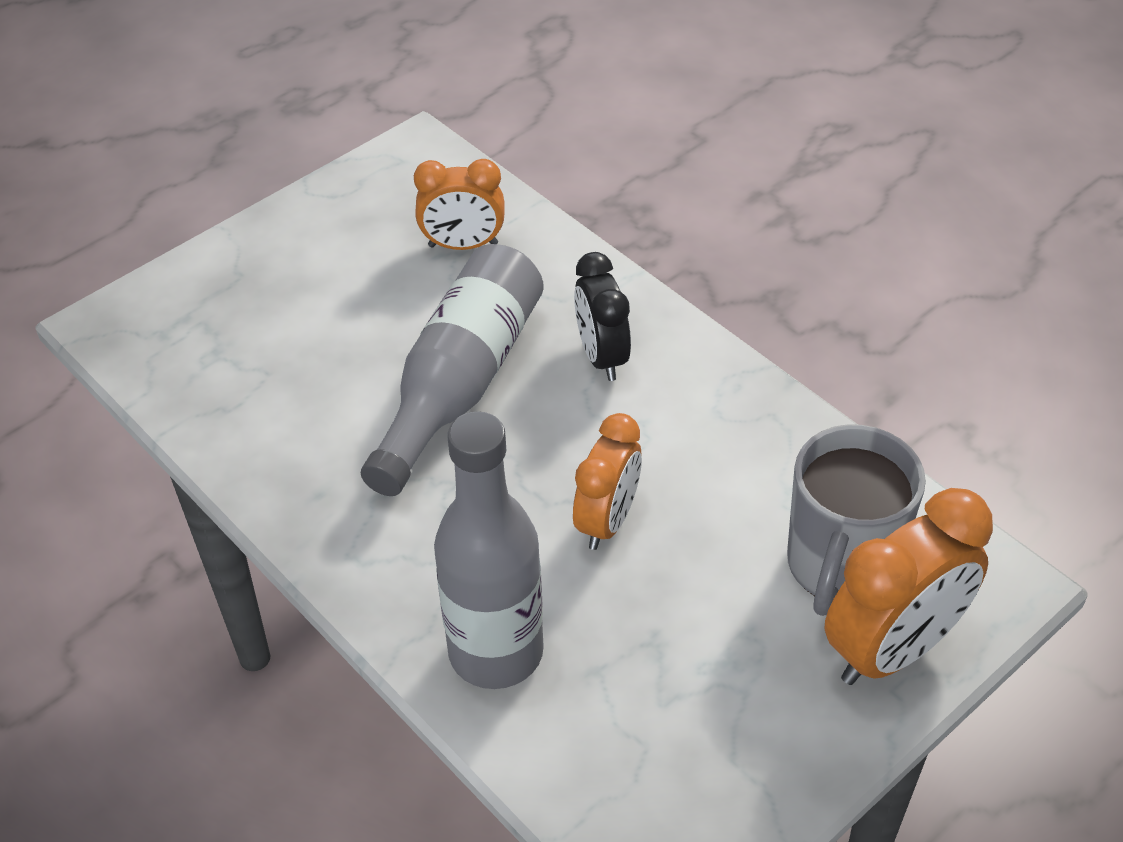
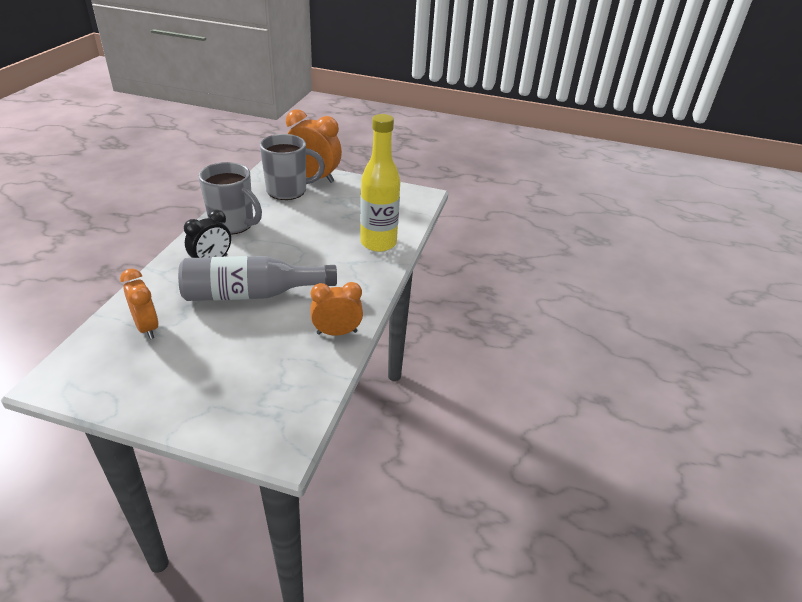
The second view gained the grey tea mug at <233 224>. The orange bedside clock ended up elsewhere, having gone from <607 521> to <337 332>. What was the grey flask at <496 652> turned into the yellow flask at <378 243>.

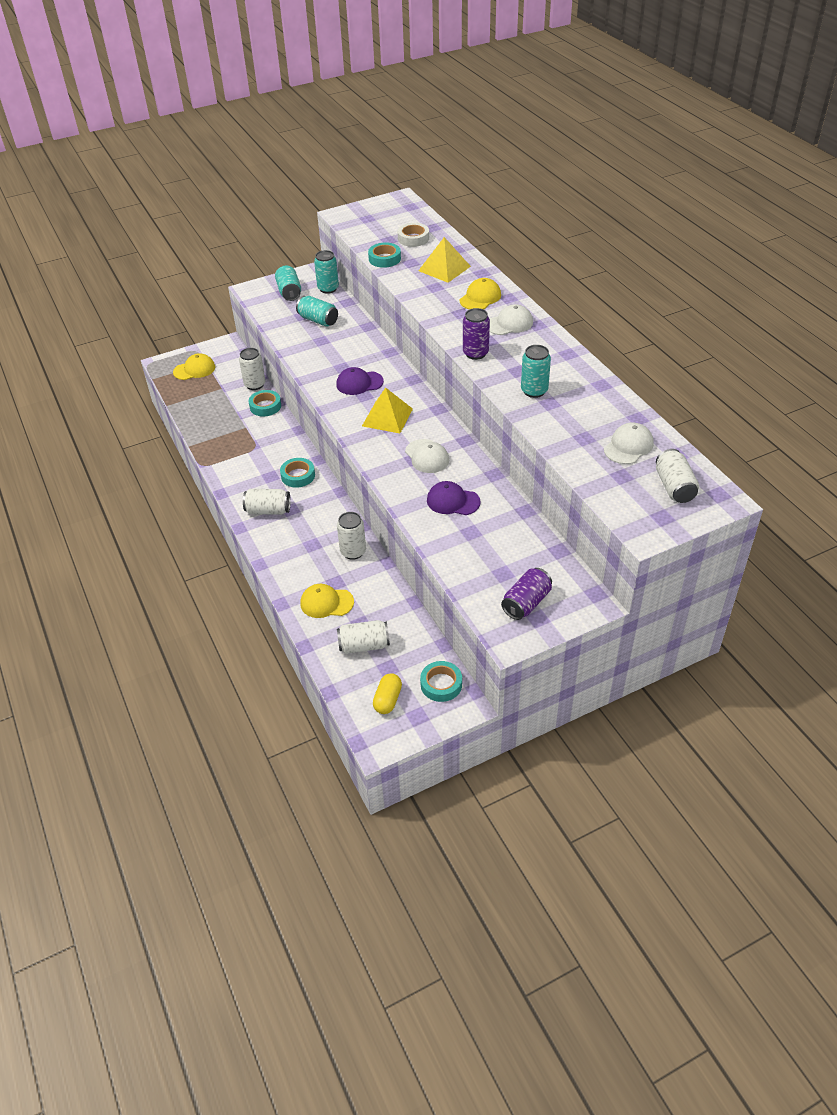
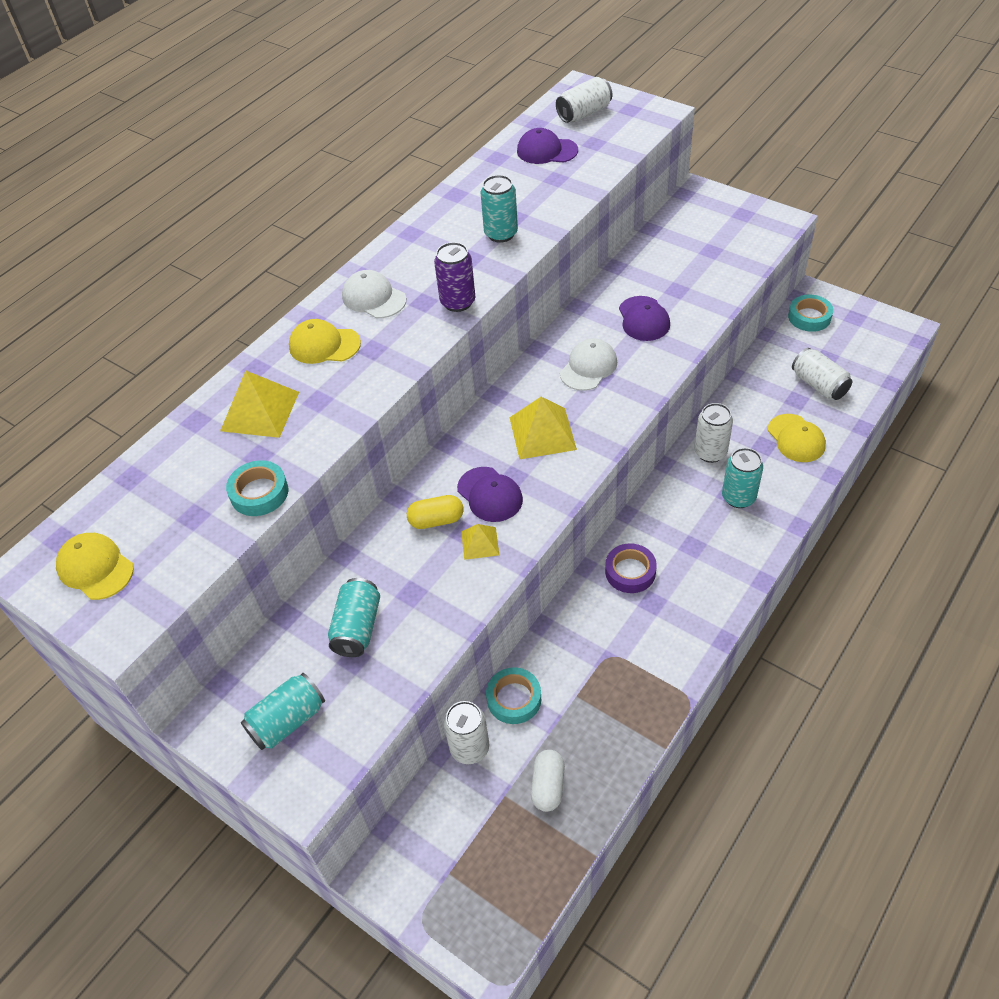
The second view lost the snow-white can at <268 510>. The second view lost the snow-white roll of tape at <413 238>. The second view lost the violet can at <526 603>. The second view gained the yellow pyramid shape at <480 543>. The second view gained the snow-white pill at <548 786>. The yellow baseball cap ended up elsewhere, having gone from <194 369> to <95 568>. The turquoise can ended up elsewhere, having gone from <328 288> to <738 497>. The yellow pill ended up elsewhere, having gone from <388 700> to <436 520>. What was the turquoise roll of tape at <298 476> turned into the violet roll of tape at <630 572>. What was the snow-white baseball cap at <628 446> turned into the violet baseball cap at <546 151>.

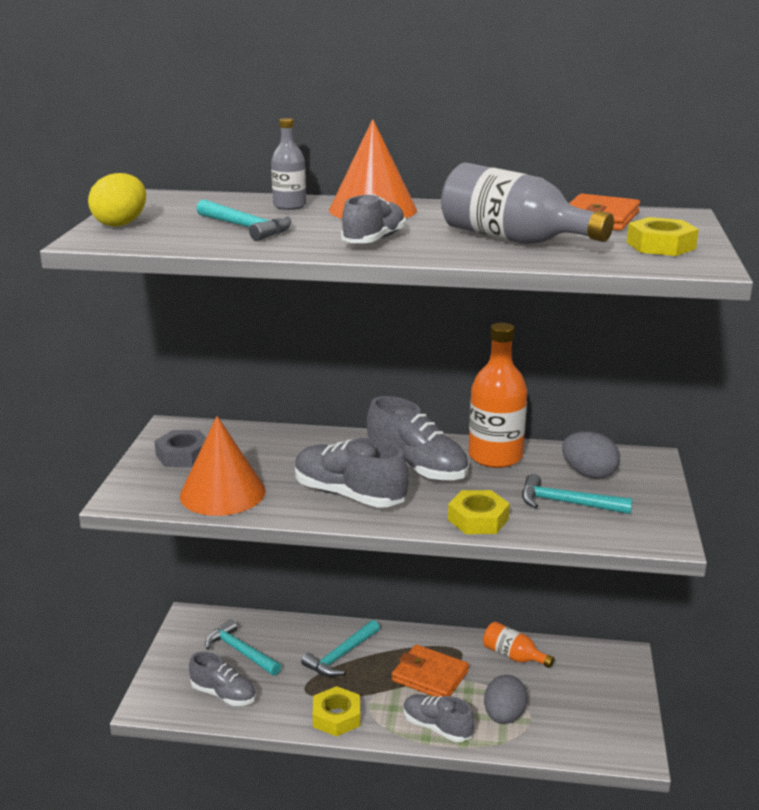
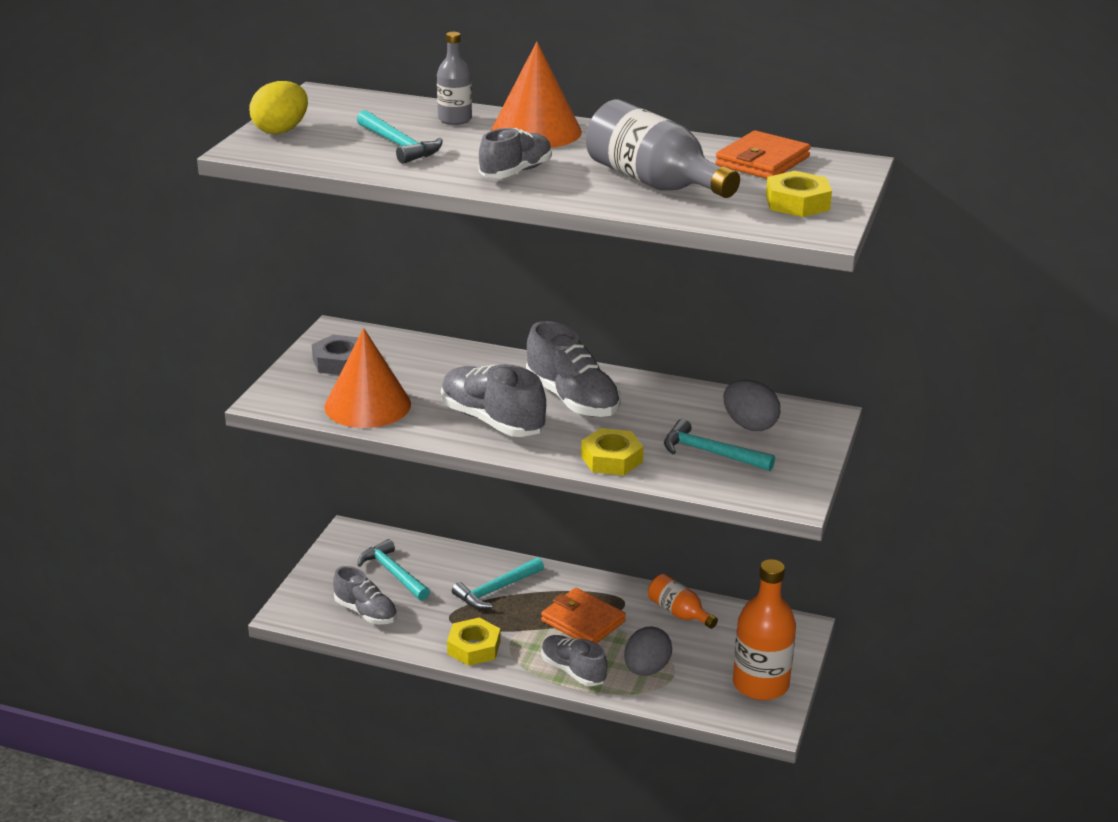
The orange flask ended up elsewhere, having gone from <495 456> to <760 684>.

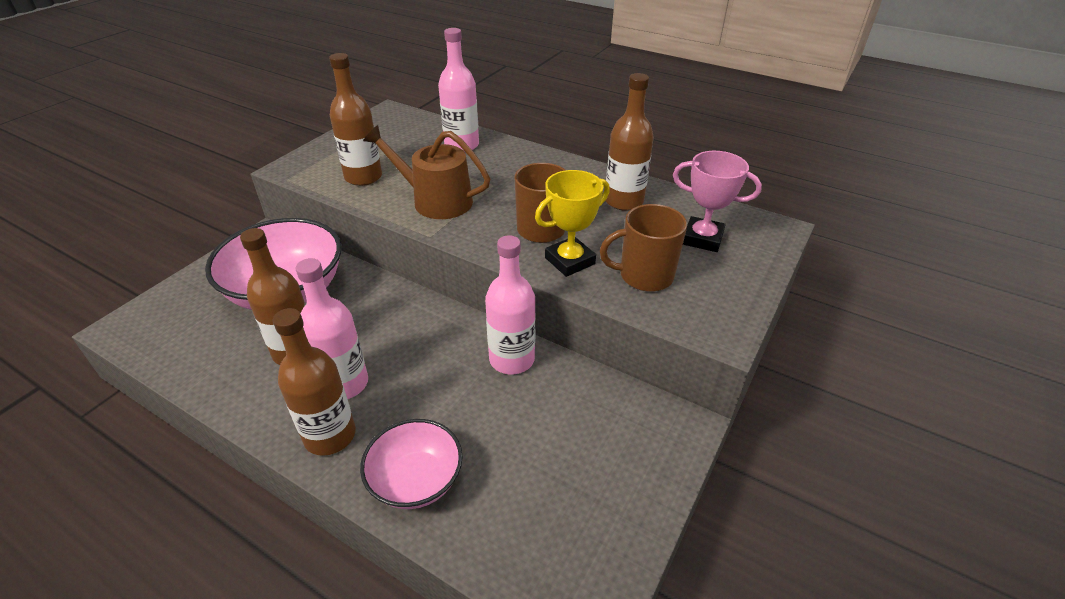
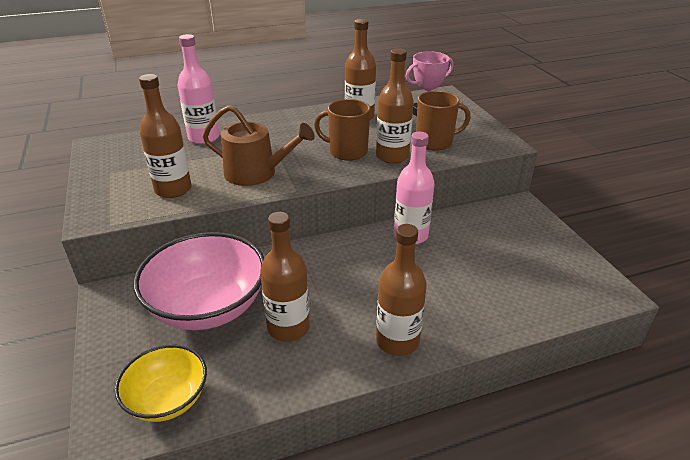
The second view lost the rose-pink flask at <344 384>. The second view lost the rose-pink serving bowl at <416 480>. The second view gained the yellow serving bowl at <168 399>. Where the yellow award cup stood at <569 261>, the dark brown flask came to stand at <392 156>. The dark brown sprinkling can at <435 200> ended up facing another way, 135 degrees counterclockwise from before. The dark brown tea mug at <644 276> ended up facing another way, 135 degrees counterclockwise from before.

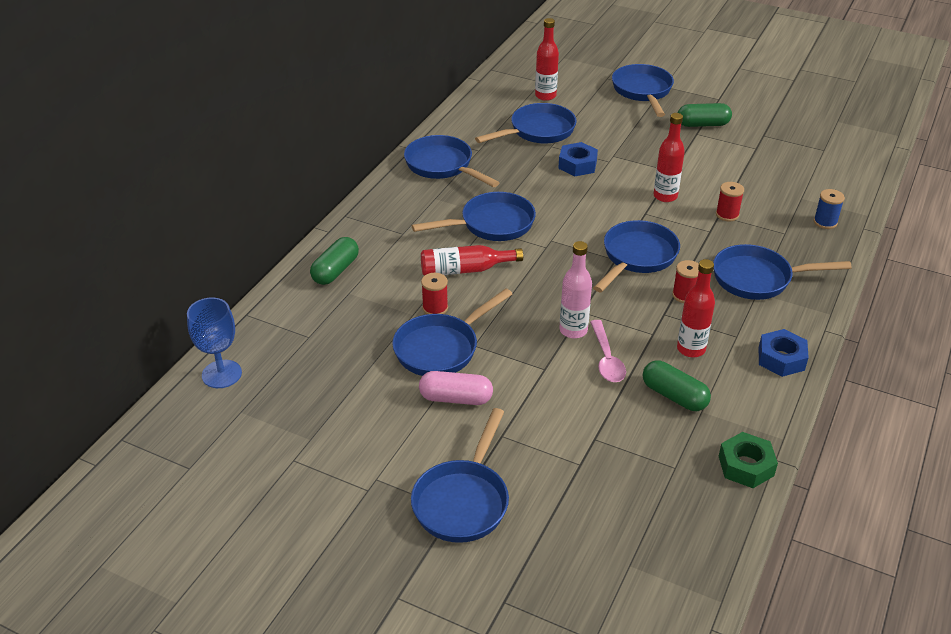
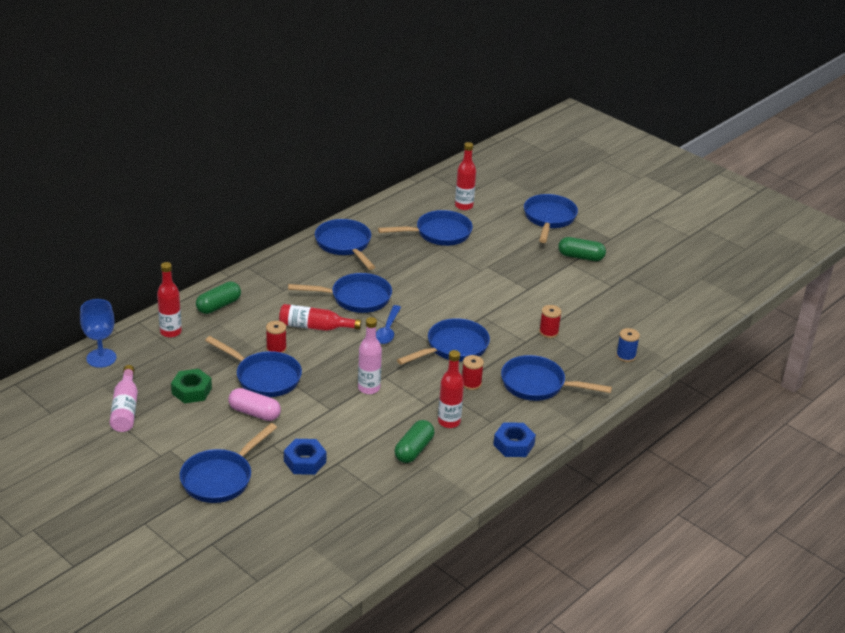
The second view lost the rose-pink tablespoon at <606 359>. The second view gained the rose-pink flask at <125 408>. The second view gained the cobalt tablespoon at <388 330>. The cobalt hexagon nut ended up elsewhere, having gone from <577 165> to <305 461>. The crimson flask ended up elsewhere, having gone from <665 196> to <171 332>. The leaf-green hexagon nut ended up elsewhere, having gone from <746 466> to <191 391>. The cobalt frying pan at <441 348> ended up facing another way, 120 degrees counterclockwise from before. The leaf-green pill at <674 396> ended up facing another way, 60 degrees clockwise from before.

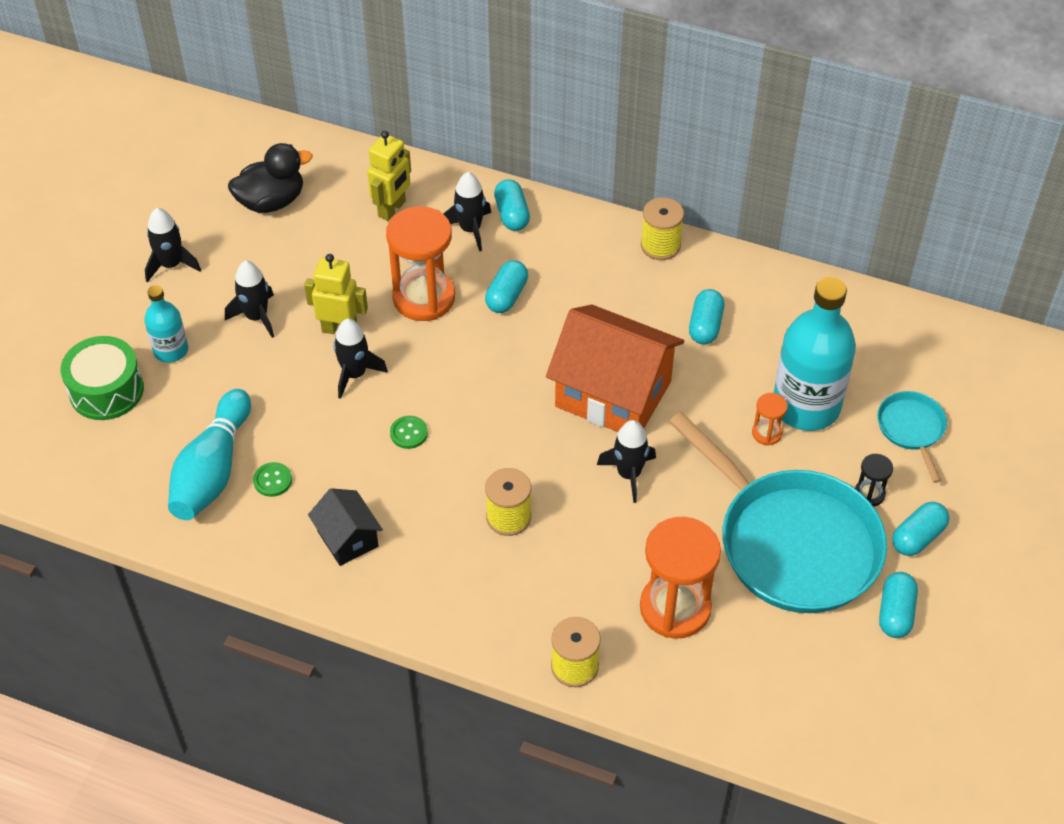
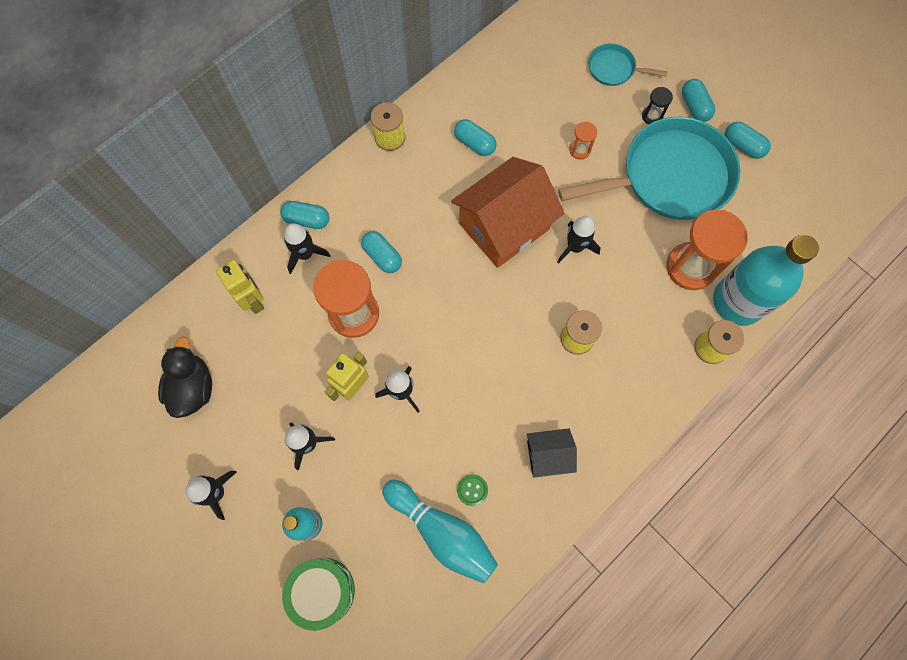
The second view lost the leaf-green sewing button at <409 433>. The turquoise flask ended up elsewhere, having gone from <806 406> to <738 301>.

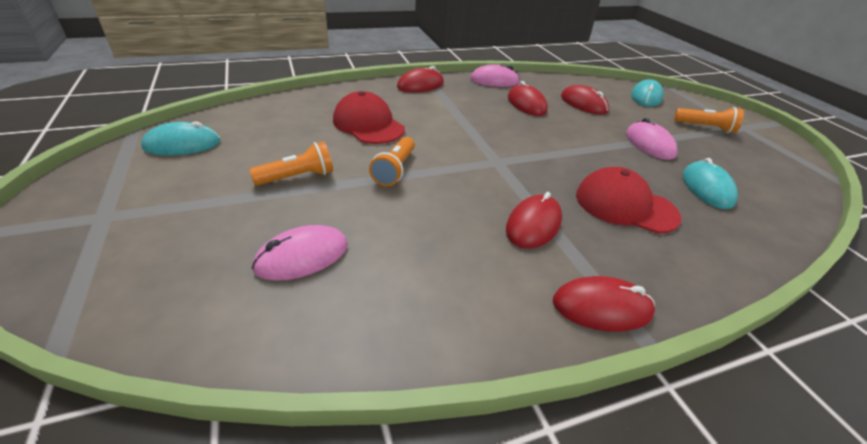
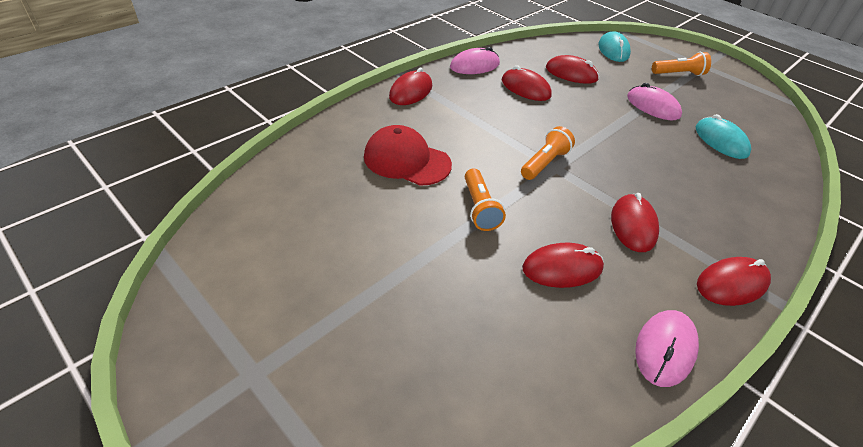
The second view lost the turquoise computer mouse at <182 144>. The second view lost the crimson baseball cap at <625 205>. The second view gained the crimson computer mouse at <562 268>. The orange torch ended up elsewhere, having gone from <298 177> to <544 163>. The rose-pink computer mouse ended up elsewhere, having gone from <302 256> to <665 349>.

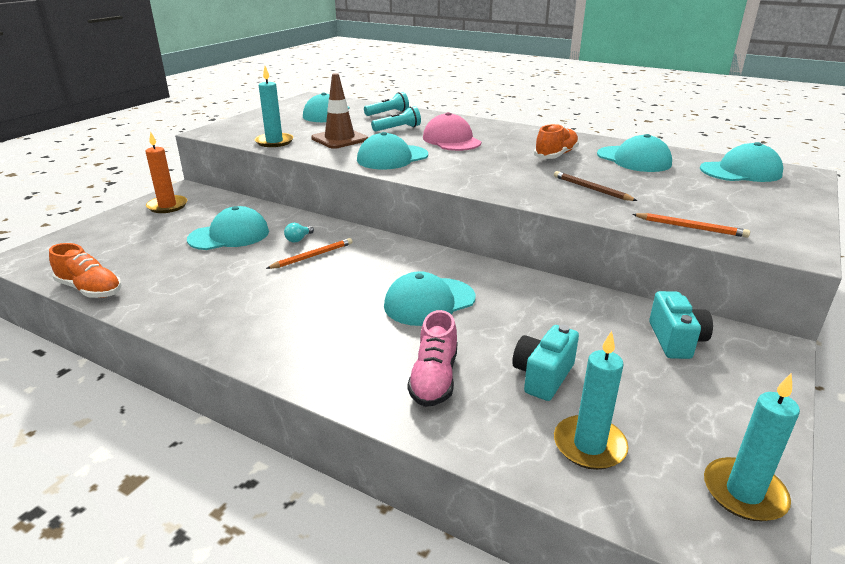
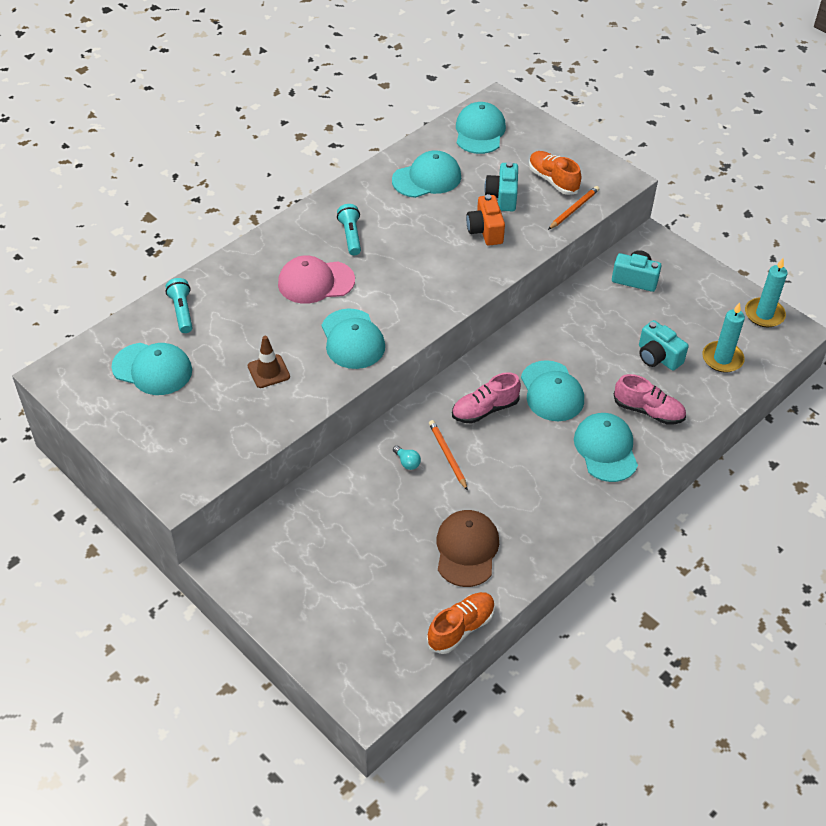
The second view lost the orange wax candle at <167 206>. The second view lost the turquoise wax candle at <274 142>. The second view gained the dark brown baseball cap at <467 549>. The second view gained the rose-pink sneaker at <485 409>. The second view gained the turquoise compact camera at <502 197>. The turquoise baseball cap ended up elsewhere, having gone from <229 235> to <606 449>. The turquoise torch ended up elsewhere, having gone from <398 129> to <350 236>. The orange sneaker ended up elsewhere, having gone from <556 155> to <553 180>. Where the dark brown wooden pencil stood at <591 189>, the orange compact camera came to stand at <485 231>. The size of the dark brown traffic cone at <339 139> changed by a factor of 0.67.

